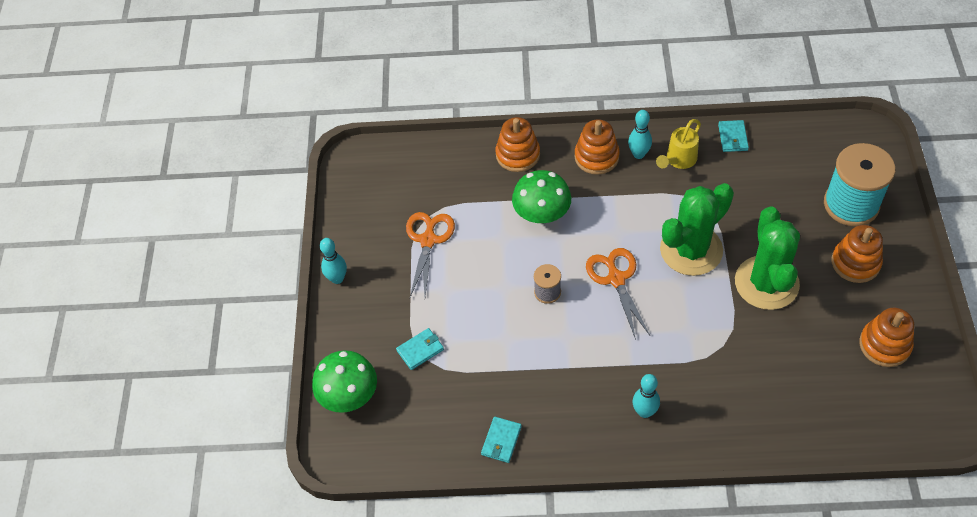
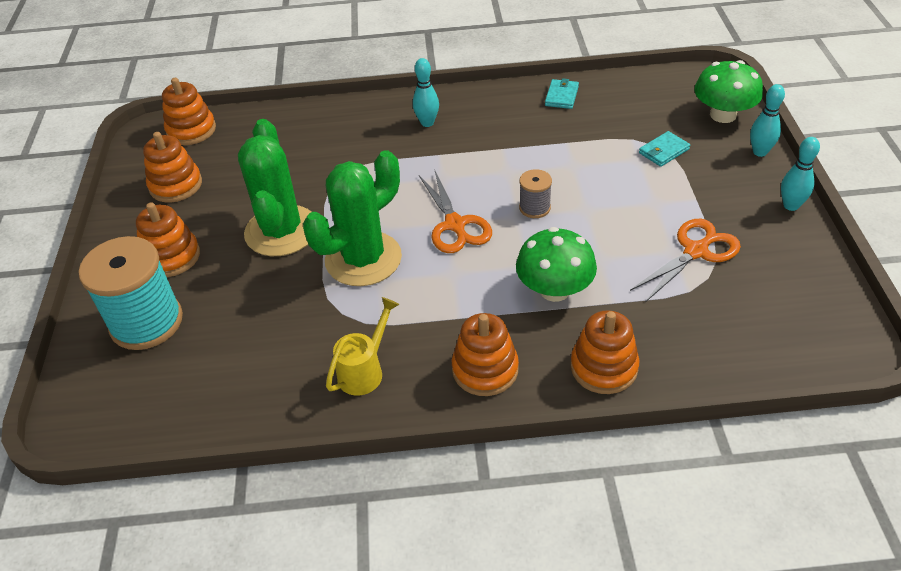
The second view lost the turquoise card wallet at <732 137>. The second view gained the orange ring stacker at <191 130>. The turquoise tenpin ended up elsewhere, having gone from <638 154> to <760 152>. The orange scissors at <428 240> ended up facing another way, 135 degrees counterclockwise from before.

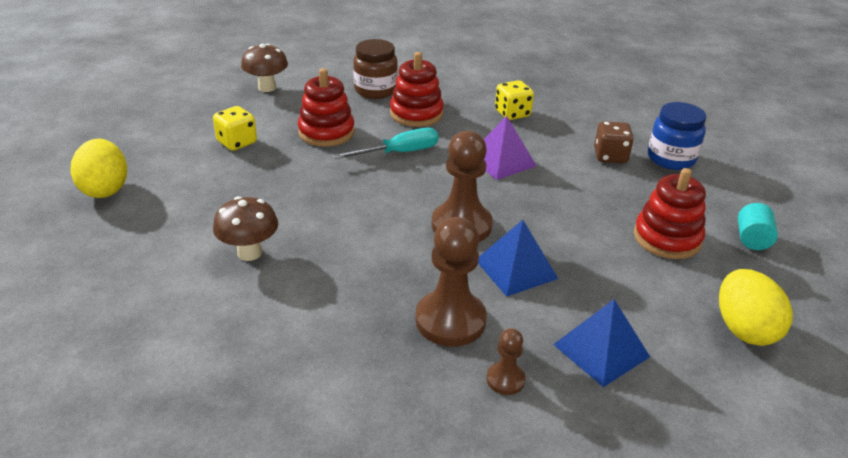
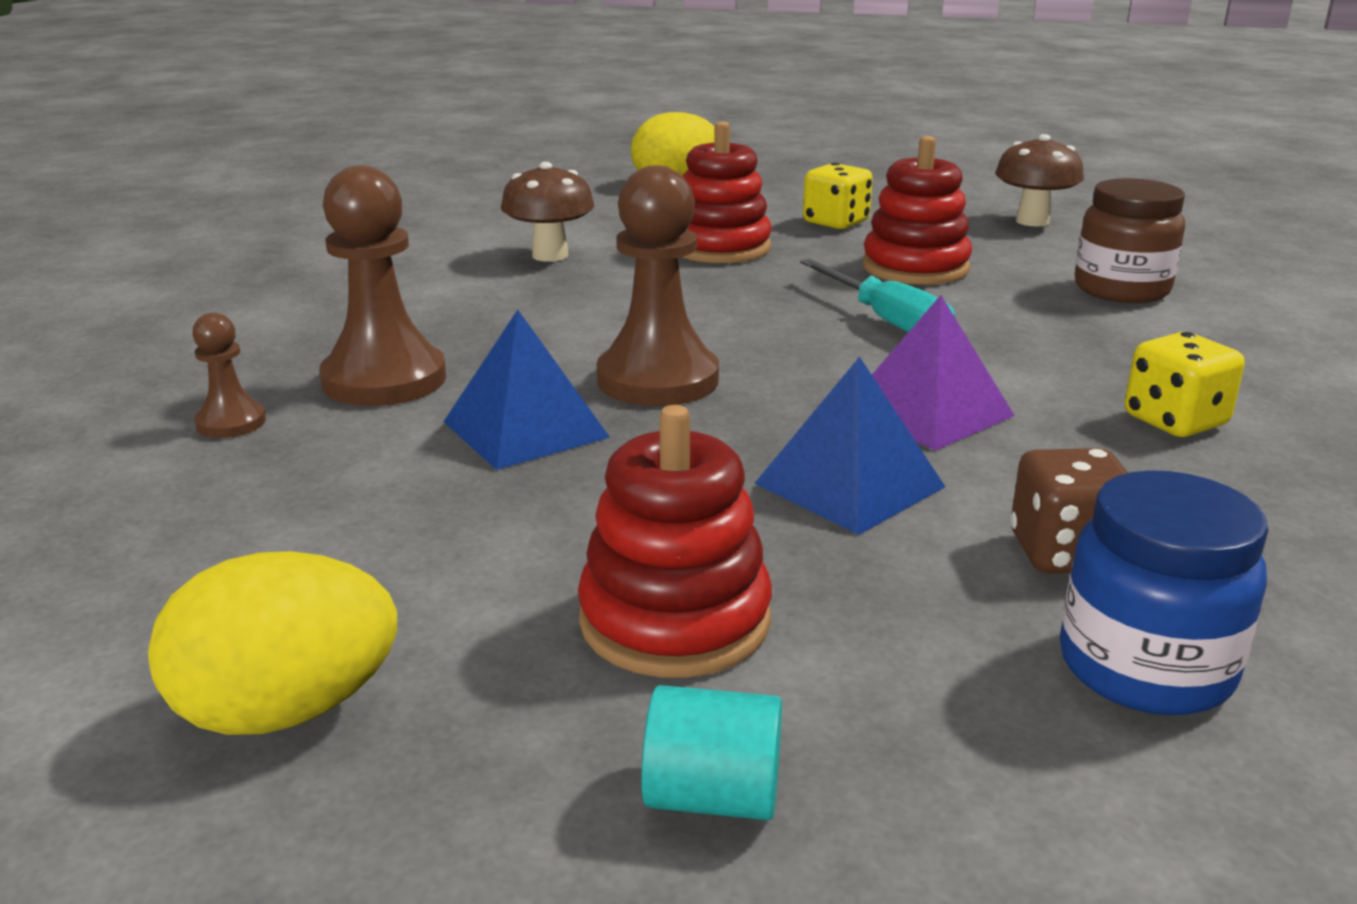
The crimson ring stacker ended up elsewhere, having gone from <416 114> to <720 248>. The cobalt pyramid shape ended up elsewhere, having gone from <601 350> to <850 485>.

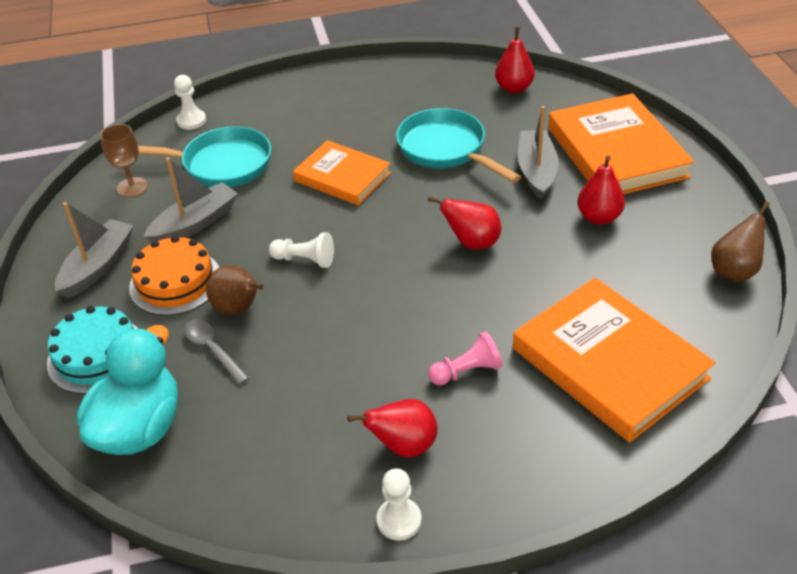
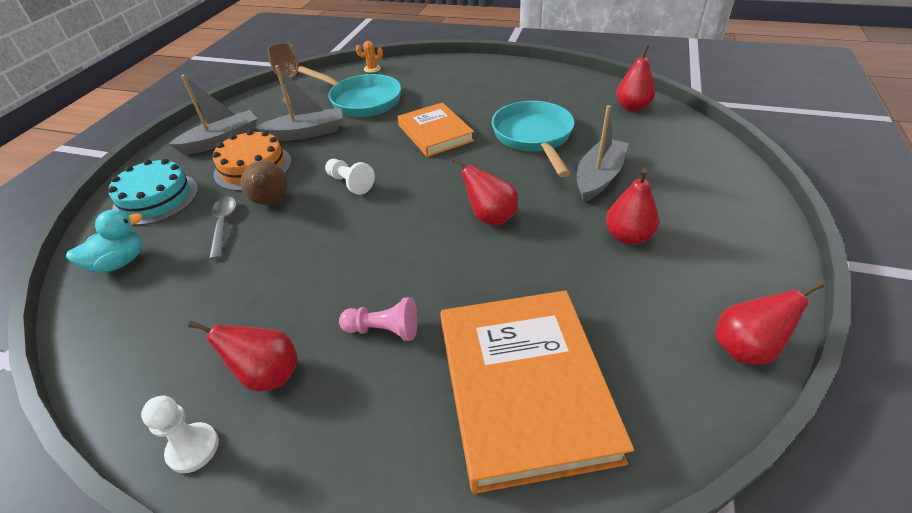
The second view lost the orange book at <616 152>. Where the snow-white pawn stood at <191 121>, the orange prickly plant came to stand at <372 69>. What was the dark brown toy pear at <734 271> turned into the crimson toy pear at <745 349>. The size of the turquoise rubber duck at <140 428> changed by a factor of 0.61.

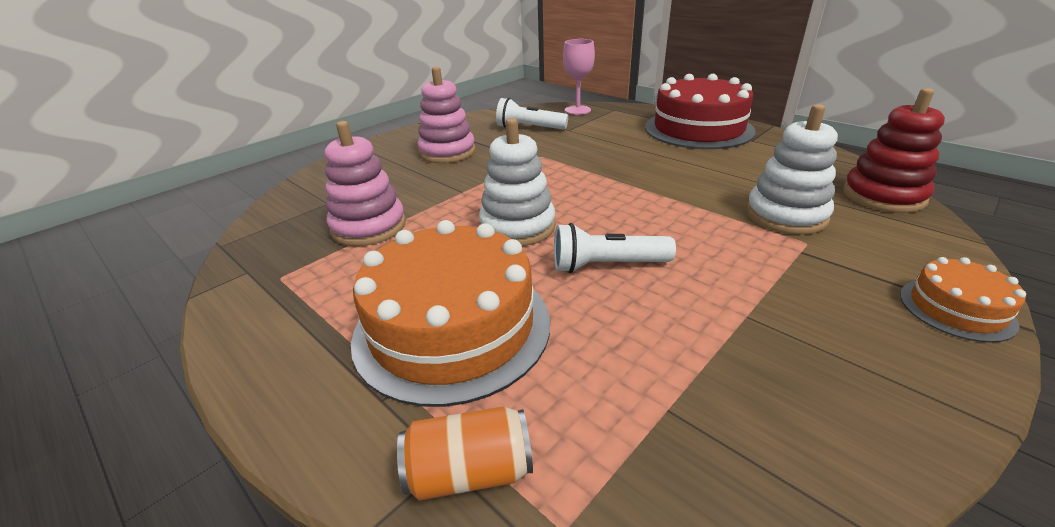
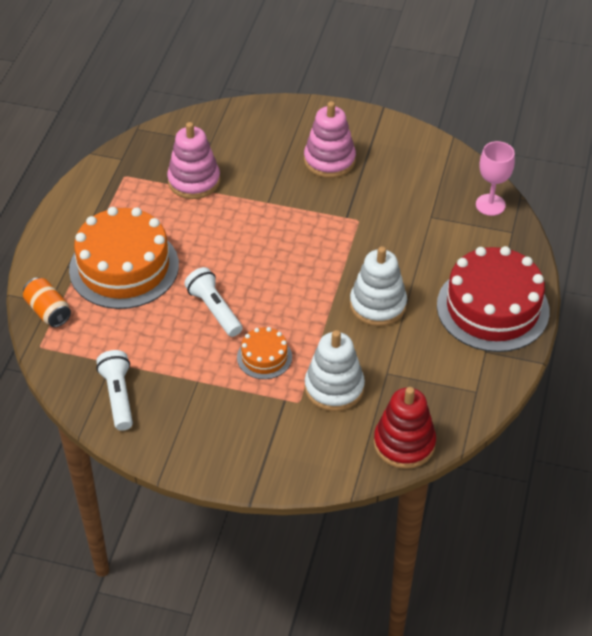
The snow-white ring stacker ended up elsewhere, having gone from <517 227> to <378 305>. The snow-white torch ended up elsewhere, having gone from <529 128> to <118 396>. The orange gateau ended up elsewhere, having gone from <956 309> to <264 357>.

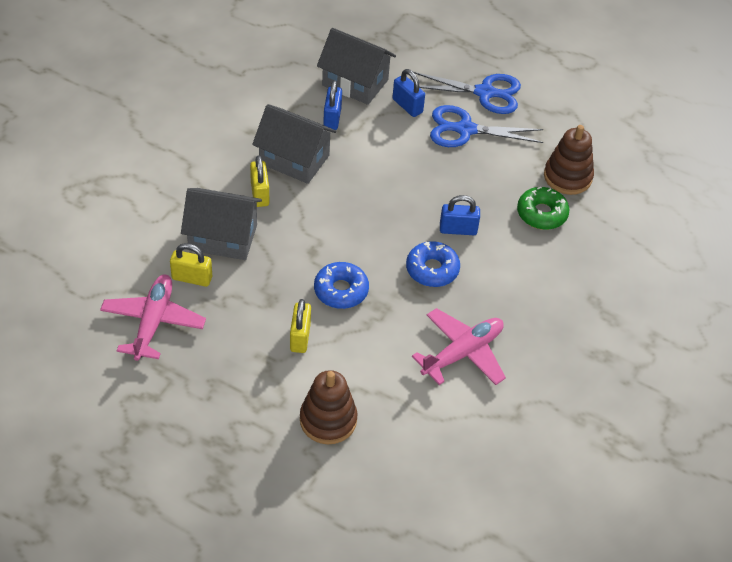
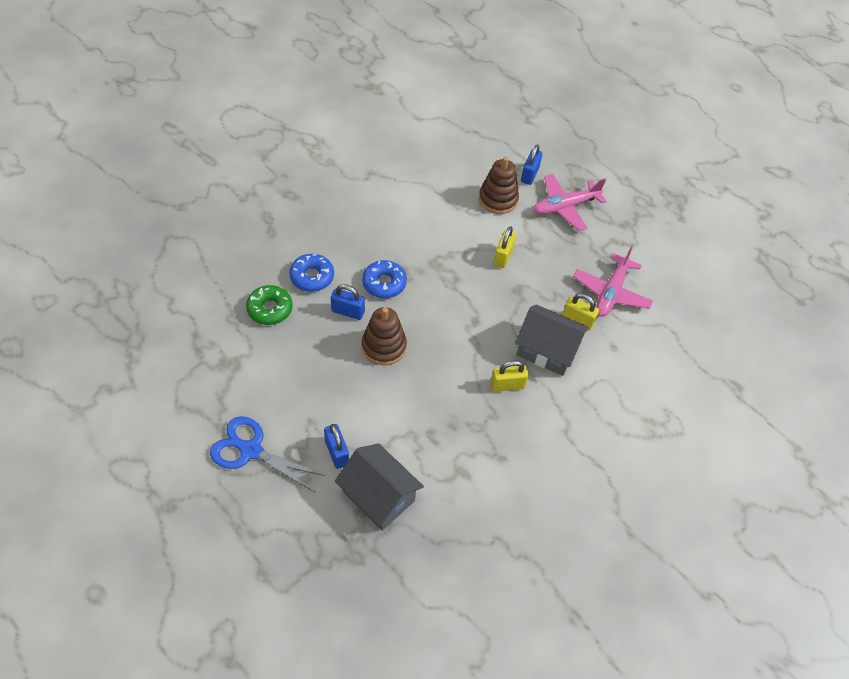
The second view lost the grey cottage at <294 159>. The second view lost the cobalt scissors at <465 130>. The cobalt glazed donut ended up elsewhere, having gone from <341 290> to <312 277>. The cobalt padlock ended up elsewhere, having gone from <332 118> to <529 175>. The rose-pink aeroplane ended up elsewhere, having gone from <462 353> to <565 207>. The dark brown ring stacker ended up elsewhere, having gone from <567 177> to <384 346>. The yellow padlock at <259 194> ended up facing another way, 75 degrees clockwise from before.

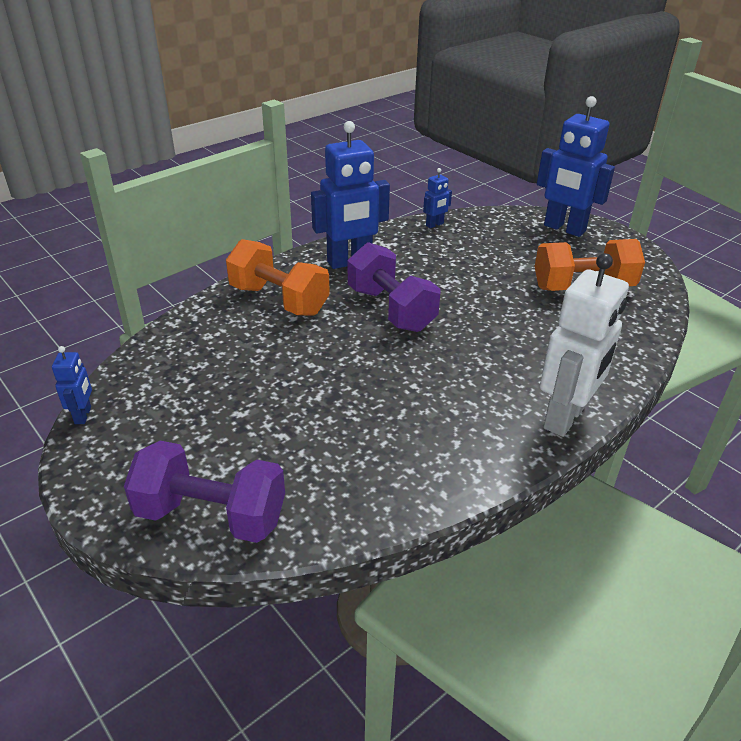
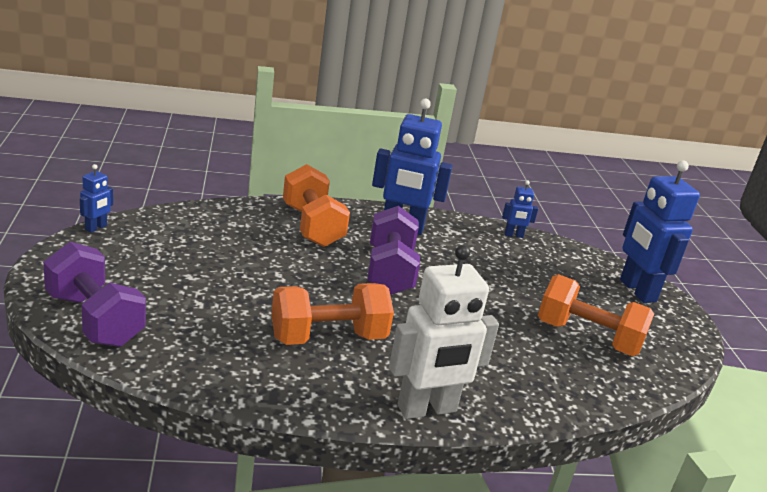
The second view gained the orange hand weight at <328 337>.

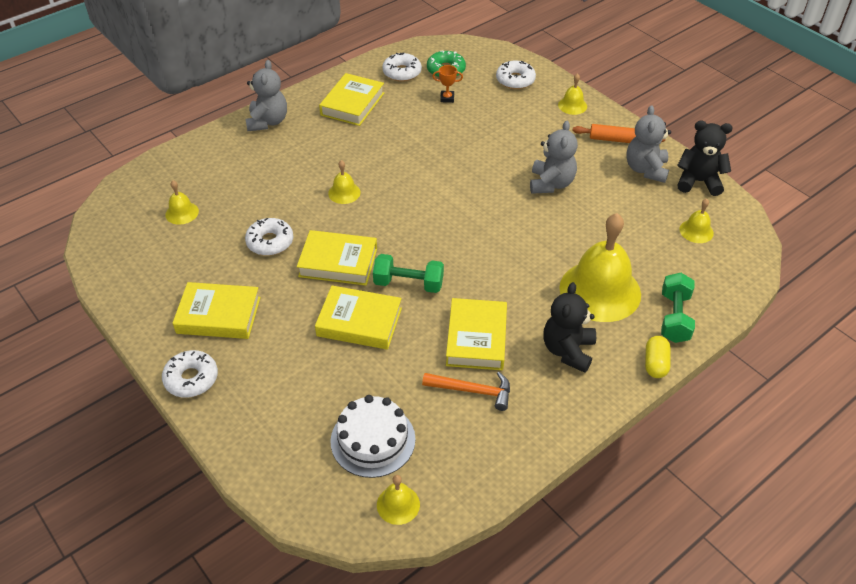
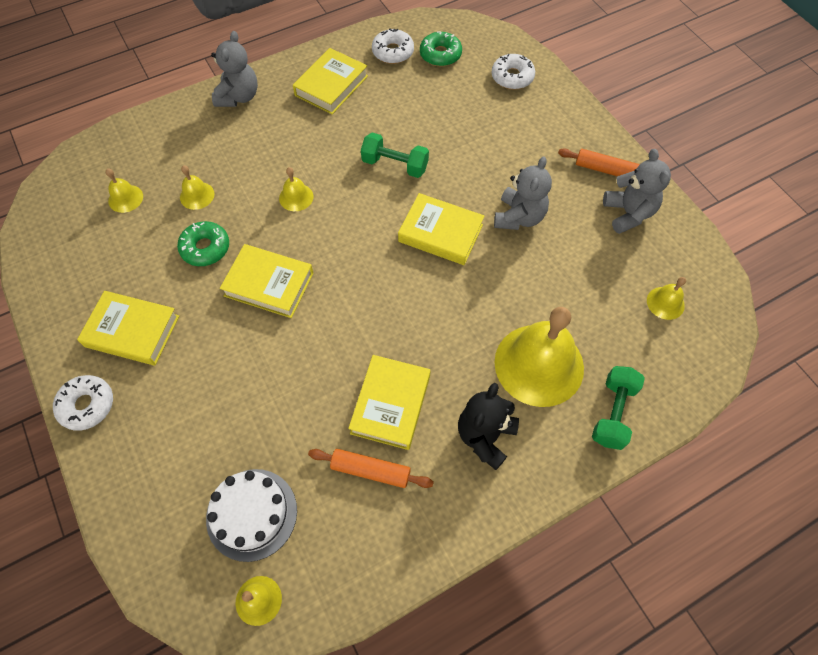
The second view lost the orange award cup at <447 98>. The second view lost the yellow pill at <655 364>. The second view lost the black teddy at <698 182>. The yellow book ended up elsewhere, having gone from <359 322> to <440 233>. The leaf-green hand weight ended up elsewhere, having gone from <408 283> to <395 165>. The yellow bell ended up elsewhere, having gone from <572 105> to <197 195>. Where the orange carpenter's hammer stood at <472 391>, the orange pastry roller came to stand at <370 470>. What was the snow-white glazed donut at <270 242> turned into the leaf-green glazed donut at <205 248>. The grey teddy at <646 169> ended up facing another way, 150 degrees clockwise from before.

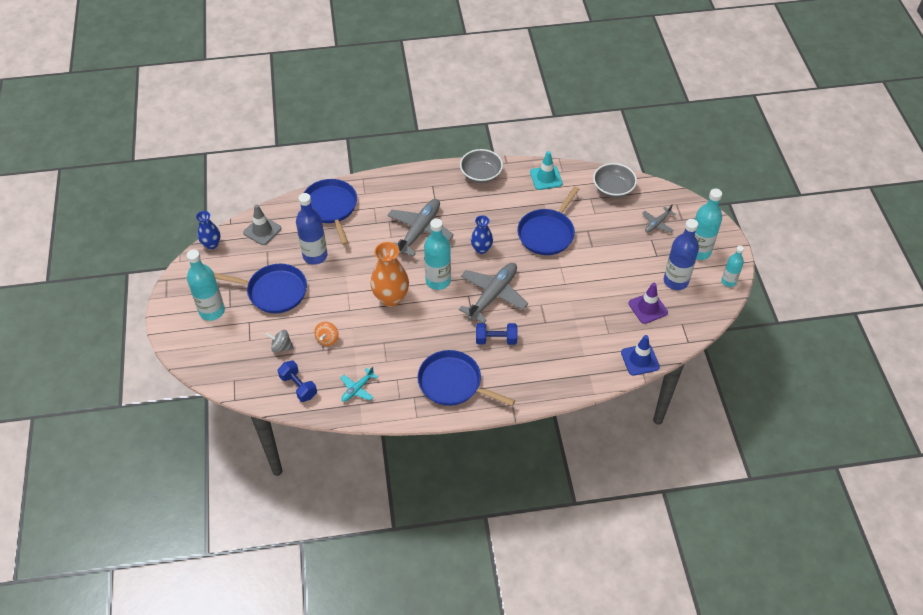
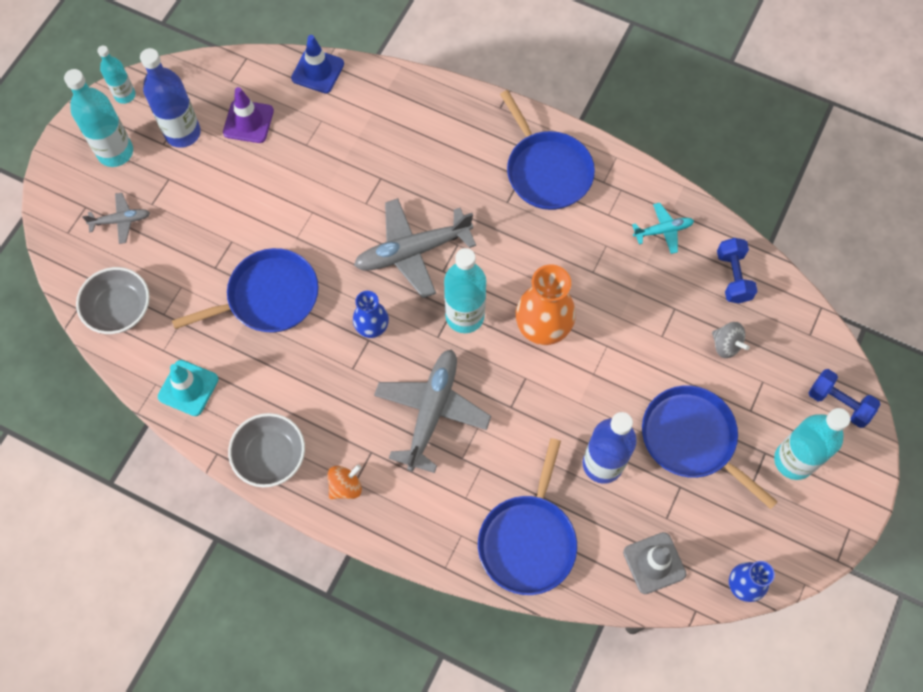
The orange spinning top ended up elsewhere, having gone from <327 339> to <345 486>. The cobalt hand weight ended up elsewhere, having gone from <496 339> to <838 403>. The grey aeroplane at <419 231> ended up facing another way, 135 degrees clockwise from before.

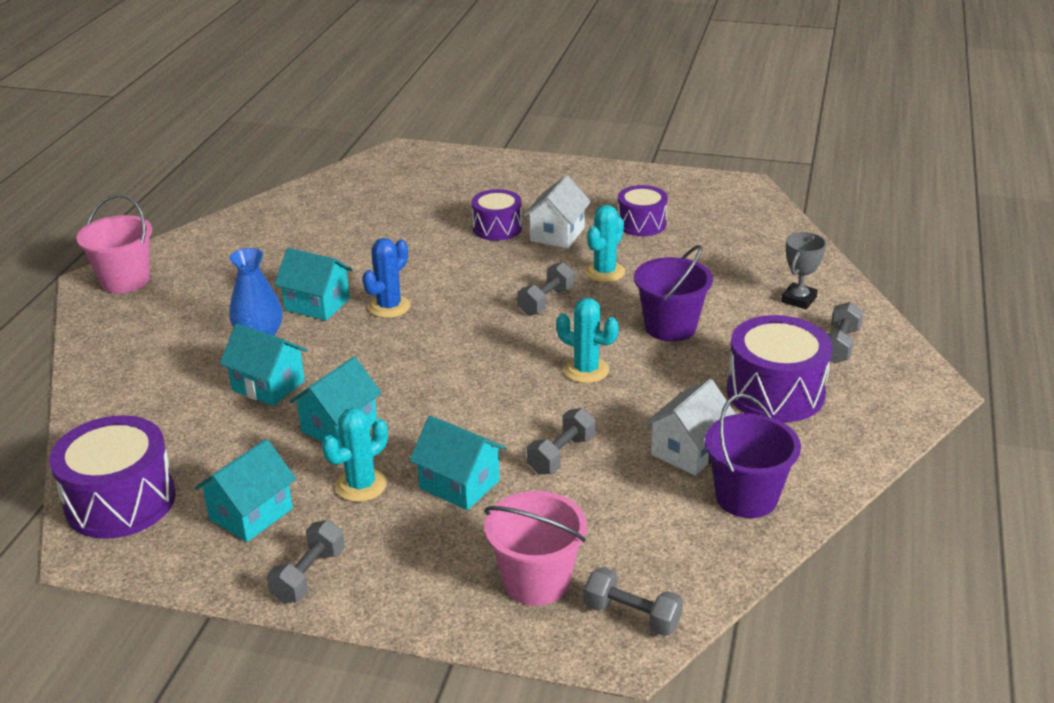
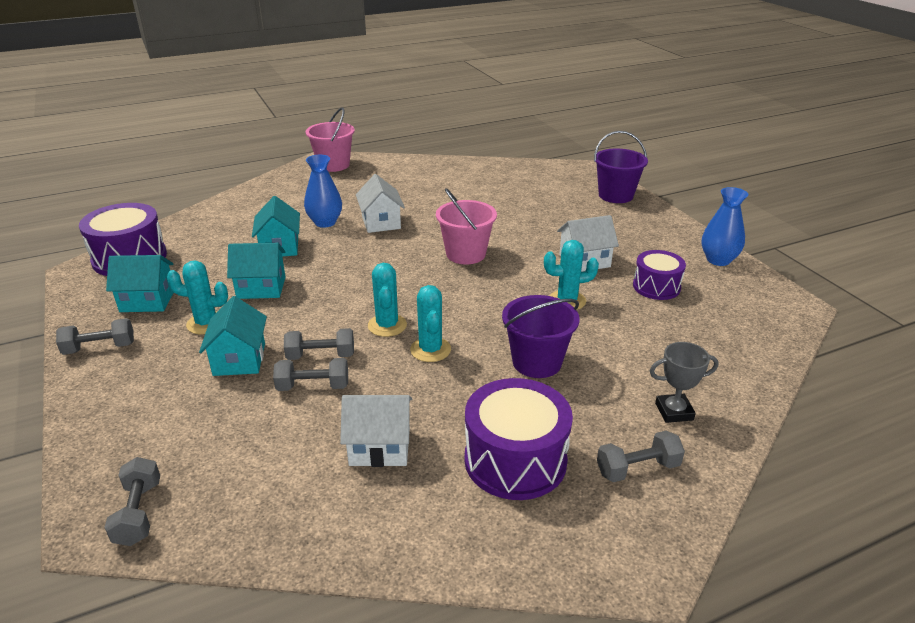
The second view lost the cobalt prickly plant at <389 307>. The second view lost the violet drum at <497 228>. The second view gained the turquoise prickly plant at <387 325>. The second view gained the cobalt flower vase at <718 260>. The rose-pink sand bucket ended up elsewhere, having gone from <536 581> to <465 254>. The grey hand weight ended up elsewhere, having gone from <546 301> to <321 356>. The violet sand bucket ended up elsewhere, having gone from <746 497> to <615 195>. What was the turquoise cottage at <317 304> turned into the snow-white cottage at <381 222>.

